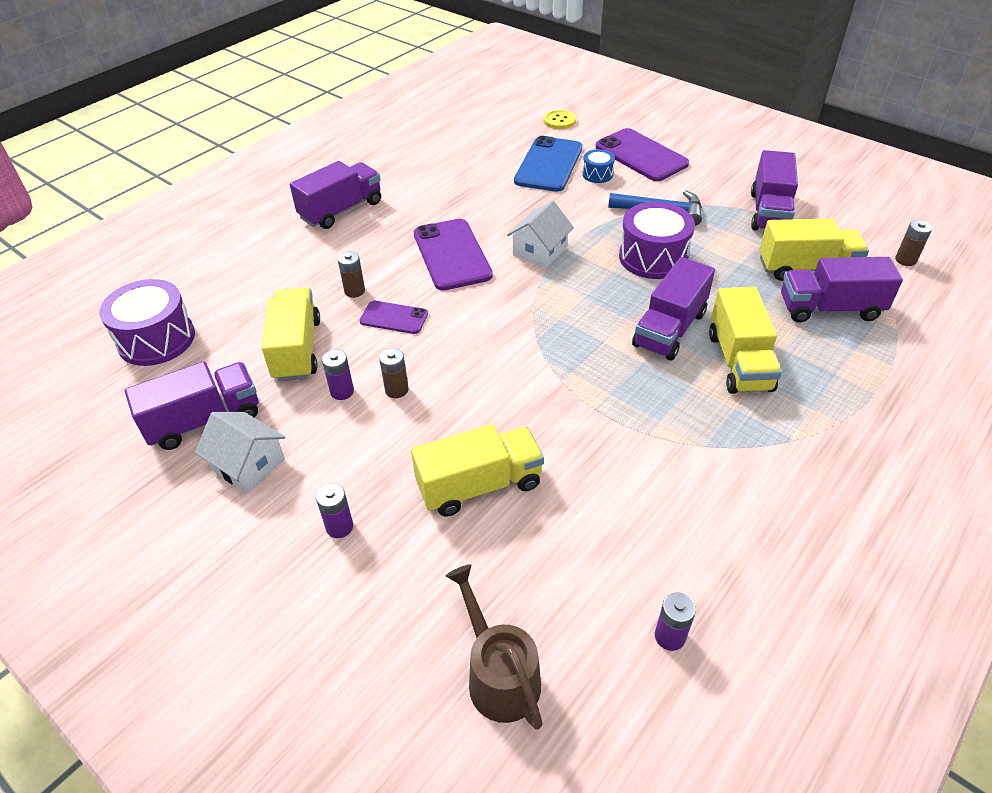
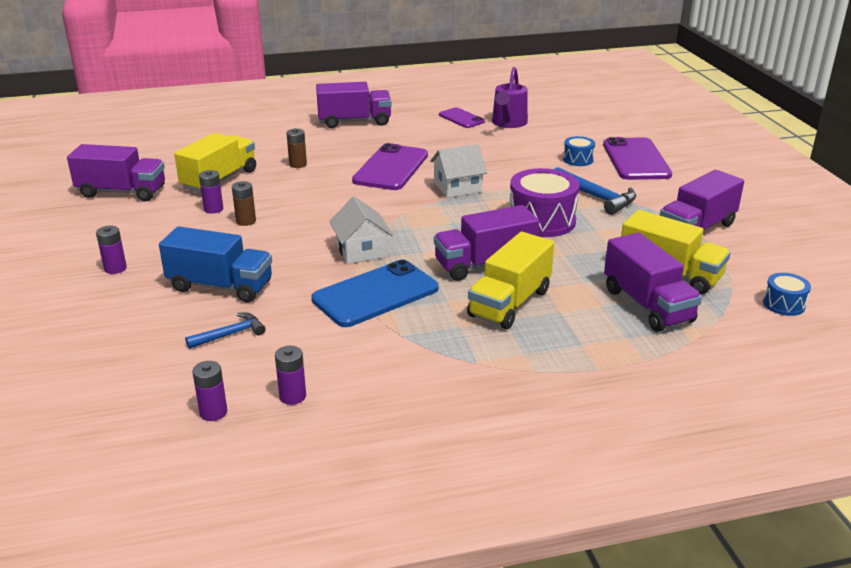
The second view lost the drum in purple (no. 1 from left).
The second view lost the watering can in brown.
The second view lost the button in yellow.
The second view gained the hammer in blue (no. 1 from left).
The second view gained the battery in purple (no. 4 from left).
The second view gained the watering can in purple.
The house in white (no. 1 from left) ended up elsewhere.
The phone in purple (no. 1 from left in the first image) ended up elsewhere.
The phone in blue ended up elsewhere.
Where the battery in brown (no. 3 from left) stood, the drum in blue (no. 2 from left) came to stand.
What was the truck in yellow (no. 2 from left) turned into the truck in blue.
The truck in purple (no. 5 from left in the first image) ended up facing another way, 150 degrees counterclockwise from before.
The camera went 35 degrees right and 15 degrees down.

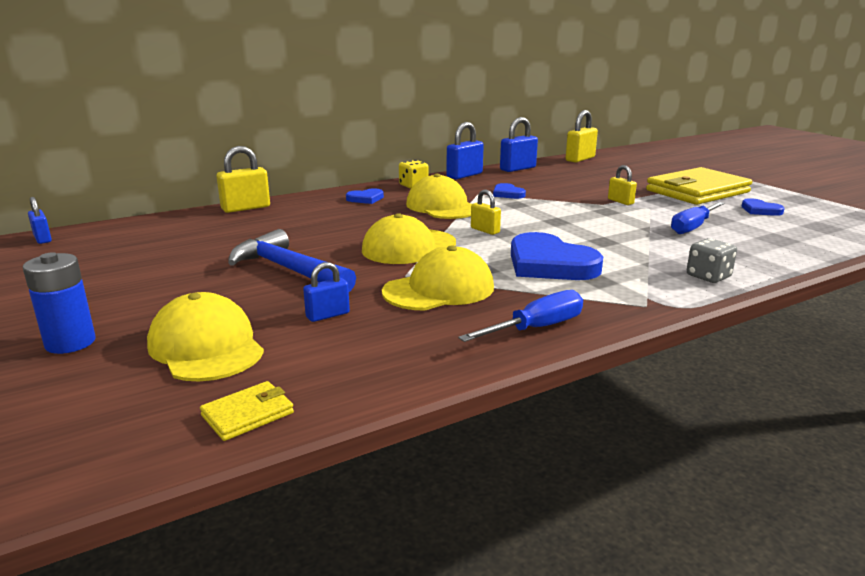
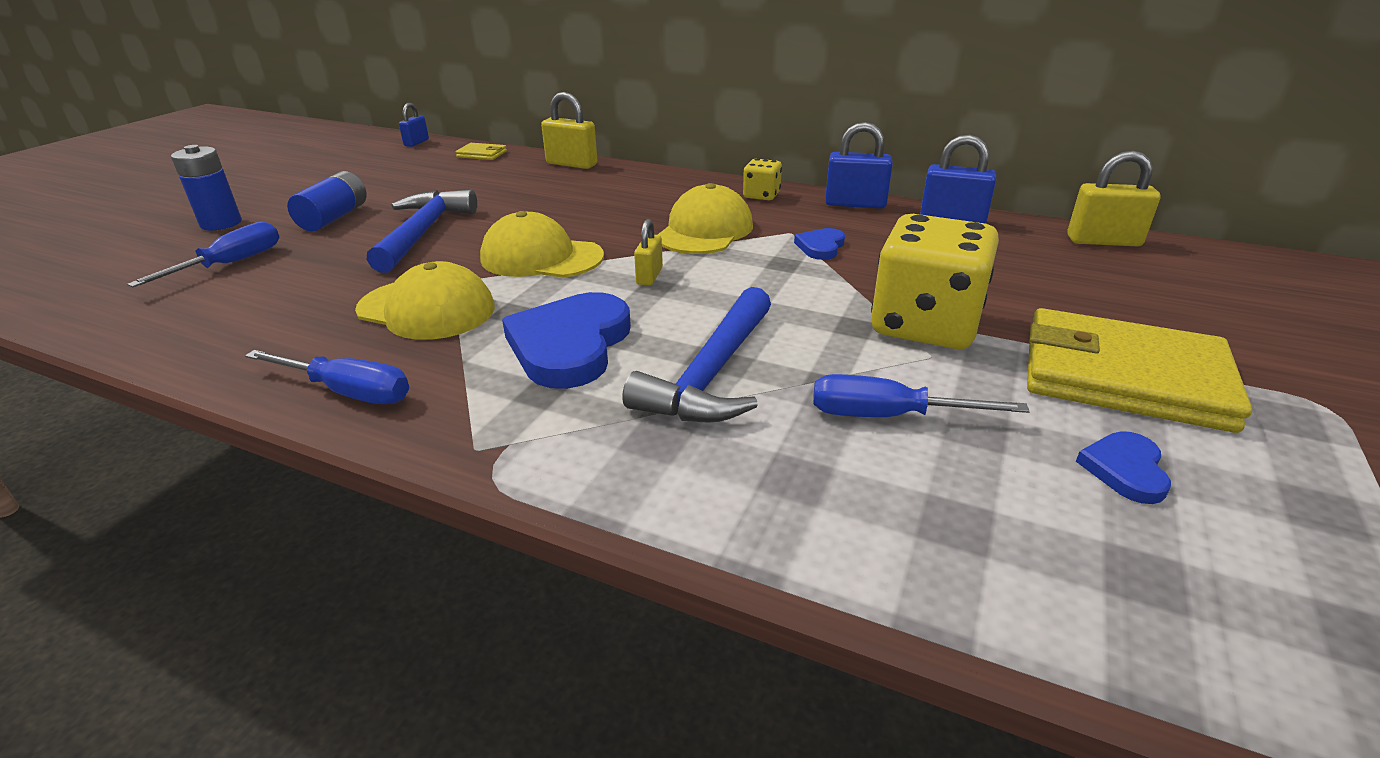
The second view lost the padlock in blue (no. 2 from left).
The second view lost the heart in blue (no. 1 from left).
The second view lost the dice in grey.
The second view gained the battery in blue (no. 2 from left).
The second view gained the hammer in blue (no. 2 from left).
The wallet in yellow (no. 1 from left) ended up elsewhere.
Where the cap in yellow (no. 1 from left) stood, the screwdriver in blue (no. 1 from left) came to stand.
Where the padlock in yellow (no. 4 from left) stood, the dice in yellow (no. 2 from left) came to stand.
The camera went 55 degrees right and 10 degrees up.

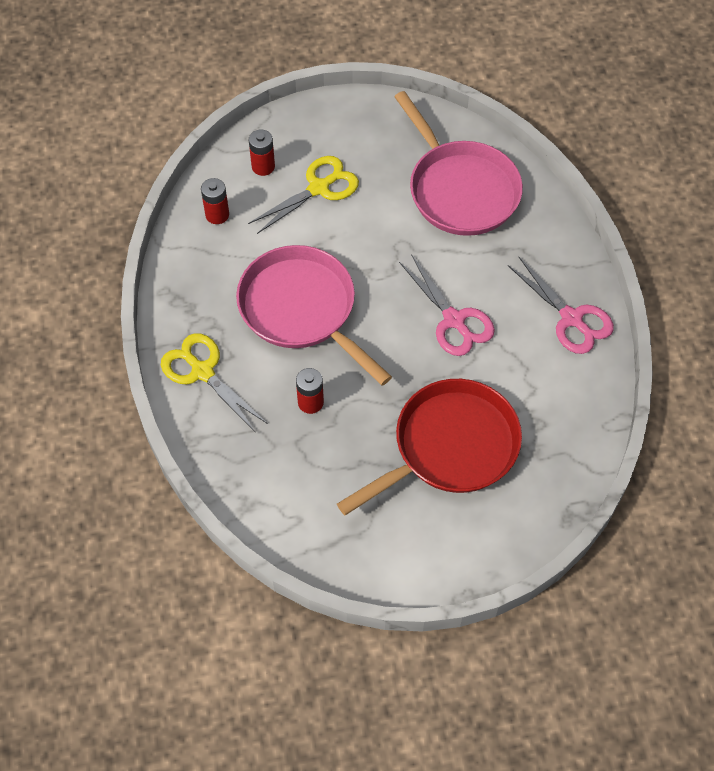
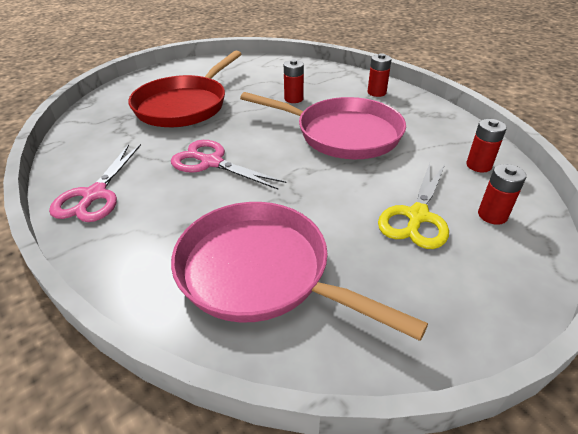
Where the scissors in yellow (no. 1 from left) stood, the battery in red (no. 2 from left) came to stand.
The scissors in pink (no. 2 from left in the first image) ended up facing another way, 105 degrees counterclockwise from before.
The camera went 155 degrees right and 20 degrees down.

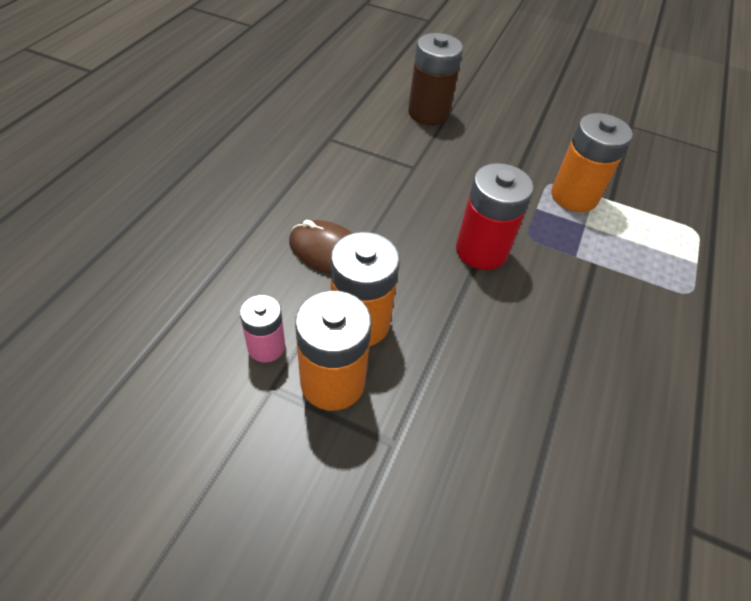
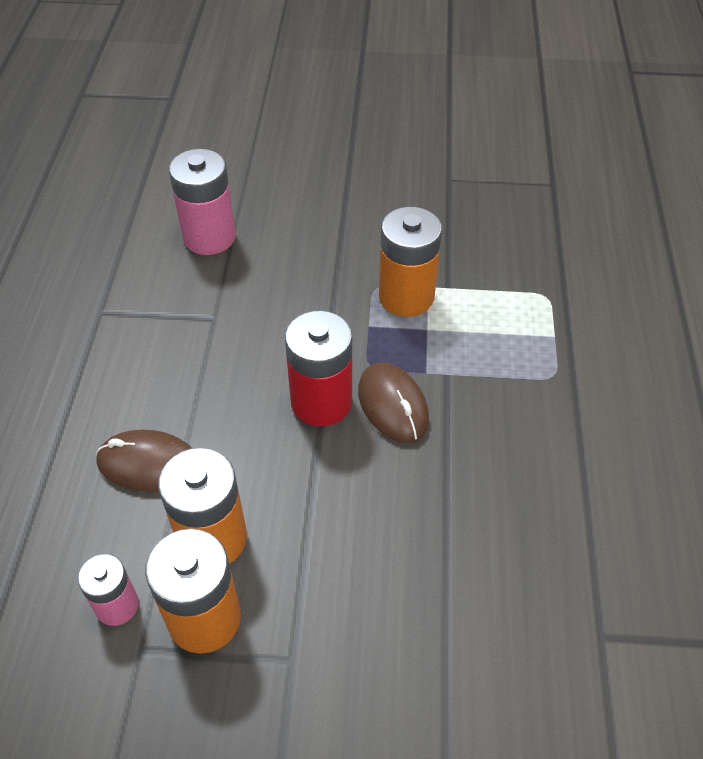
The second view gained the mouse in brown (no. 2 from left).
What was the battery in brown turned into the battery in pink (no. 2 from left).
The camera went 15 degrees left and 0 degrees up.

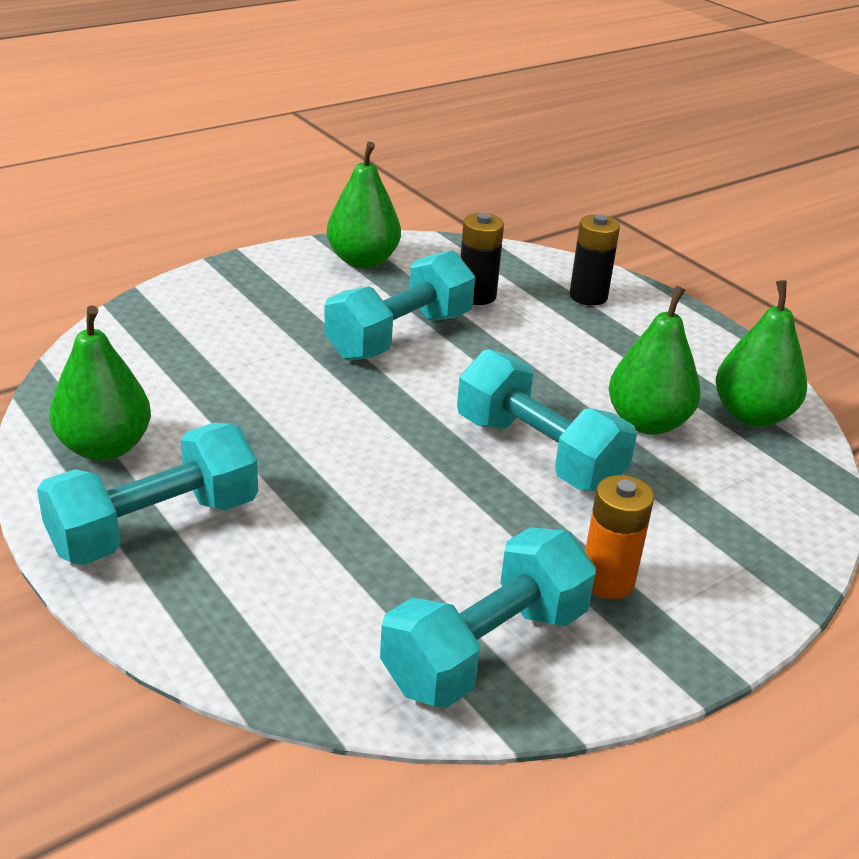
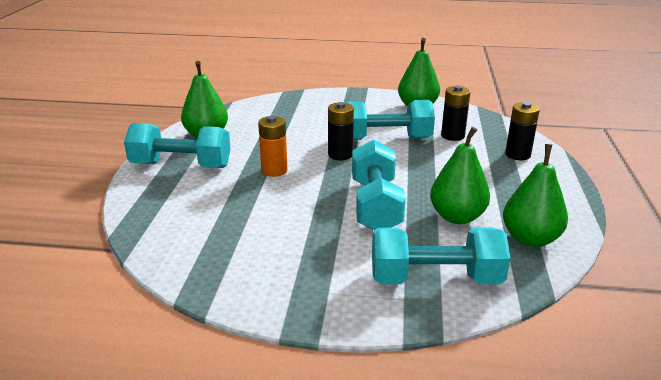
The second view gained the battery in black (no. 1 from left).
The dumbbell in turquoise (no. 3 from left in the first image) ended up elsewhere.
The battery in orange ended up elsewhere.
The camera went 45 degrees right and 5 degrees down.

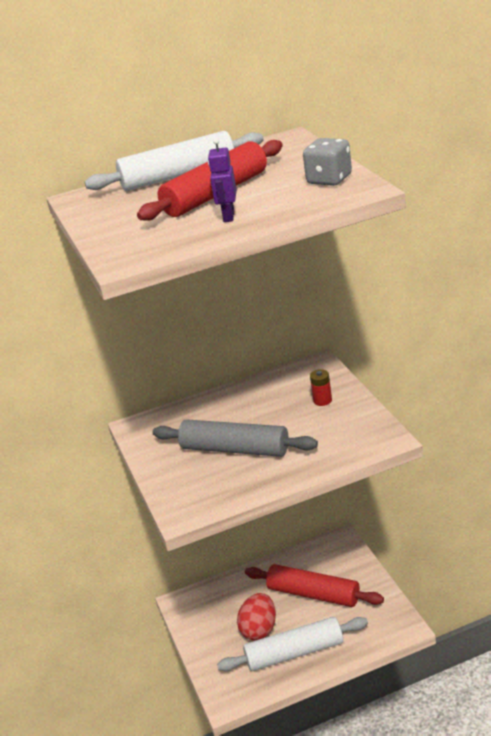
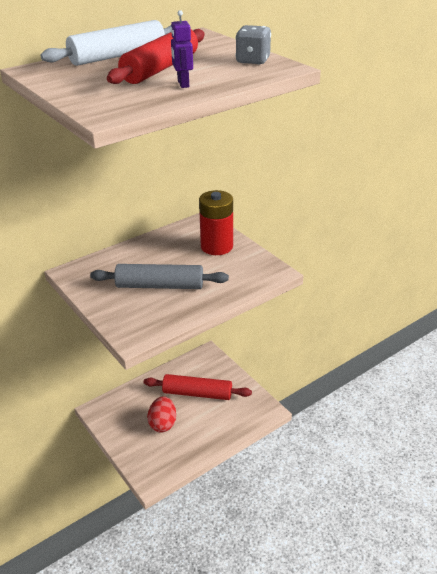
The second view lost the rolling pin in white (no. 2 from left).
The size of the battery in red changed by a factor of 2.26.
The camera went 20 degrees left and 5 degrees up.

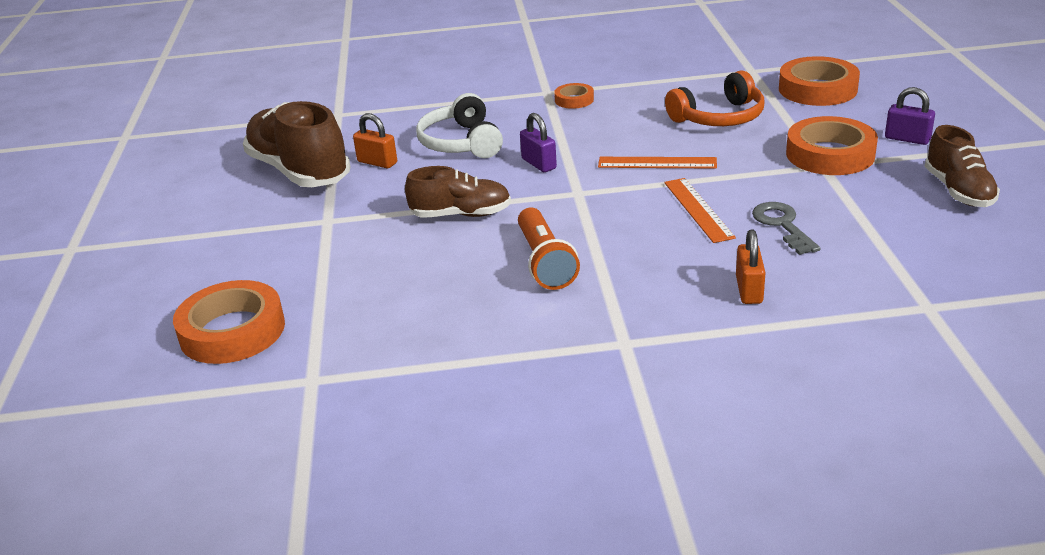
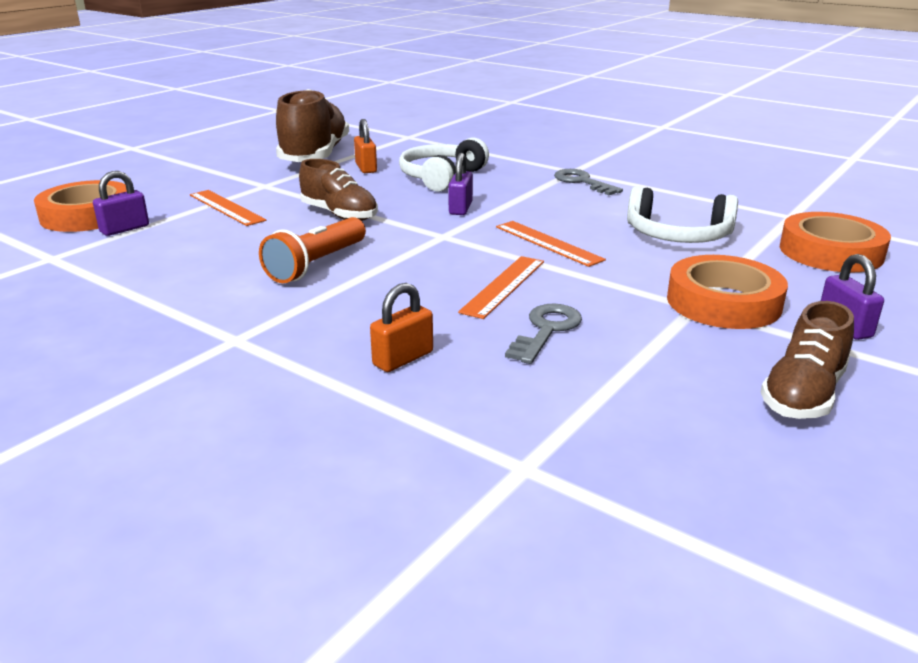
The second view gained the padlock in purple (no. 1 from left).
The second view gained the ruler in orange (no. 1 from left).
Where the tape in orange (no. 2 from left) stood, the key in grey (no. 2 from left) came to stand.
What was the headphones in orange turned into the headphones in white (no. 2 from left).
The camera went 40 degrees right and 5 degrees down.

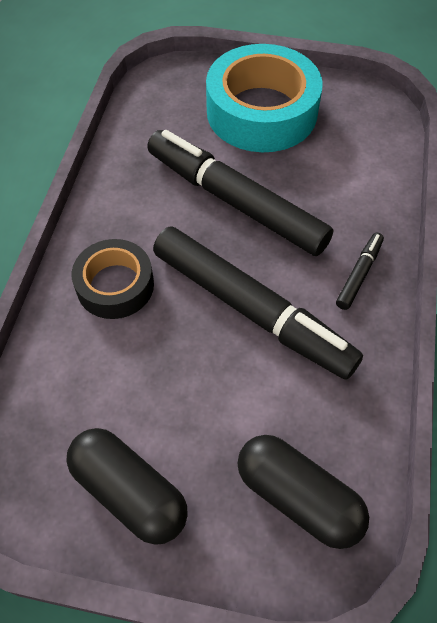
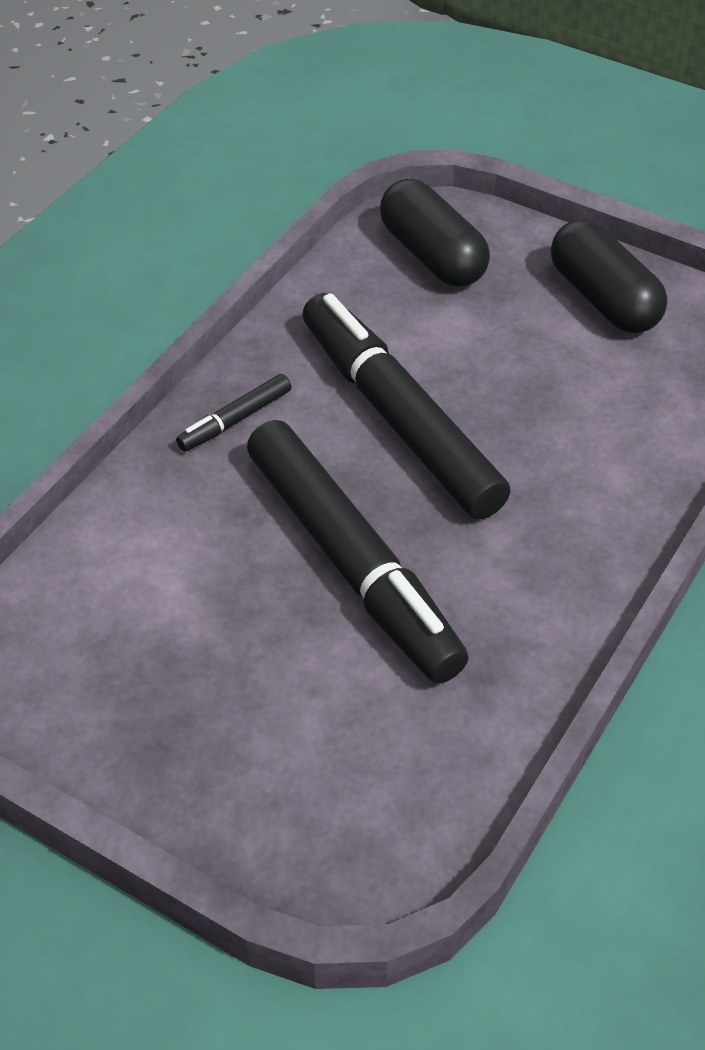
The second view lost the tape in black.
The second view lost the tape in turquoise.
The camera went 160 degrees left and 10 degrees down.

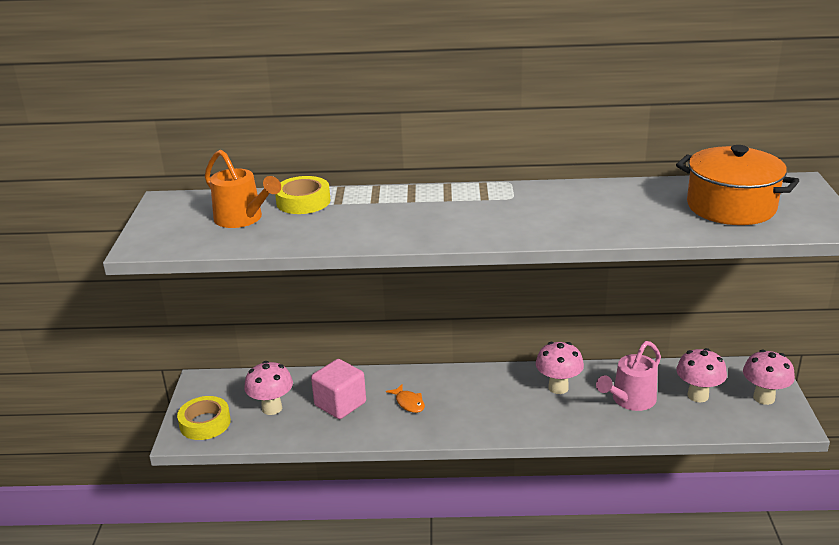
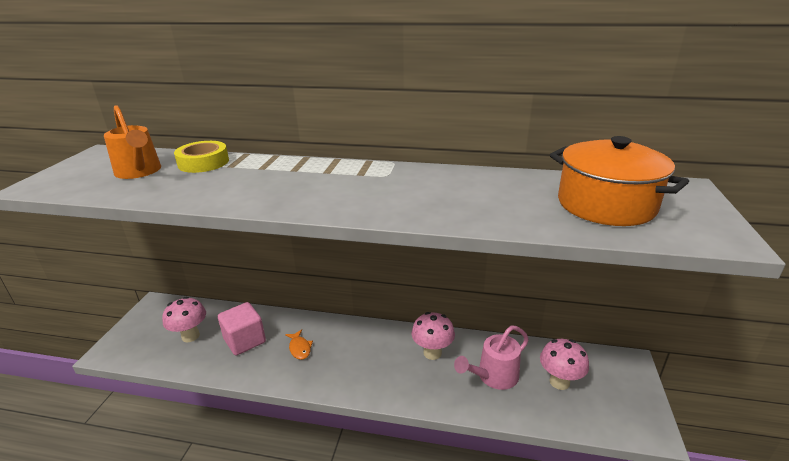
The second view lost the tape in yellow (no. 1 from left).
The second view lost the mushroom in pink (no. 4 from left).
The camera went 10 degrees right and 0 degrees up.

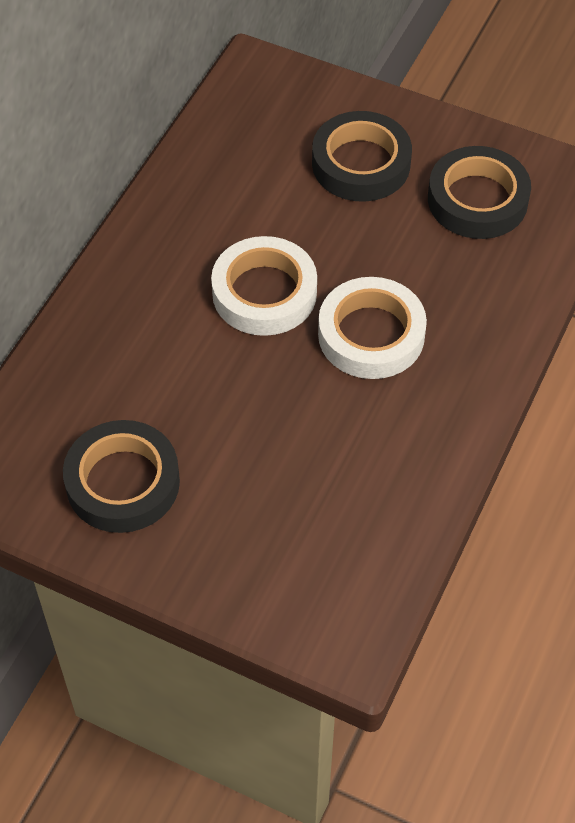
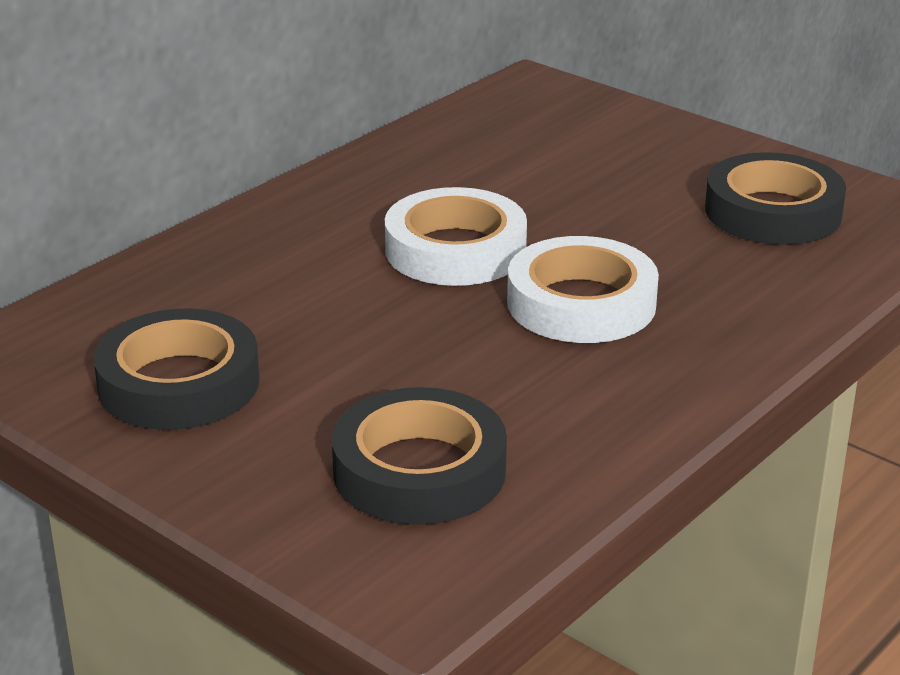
The tape in black (no. 2 from left) ended up elsewhere.
The camera went 15 degrees right and 25 degrees down.

